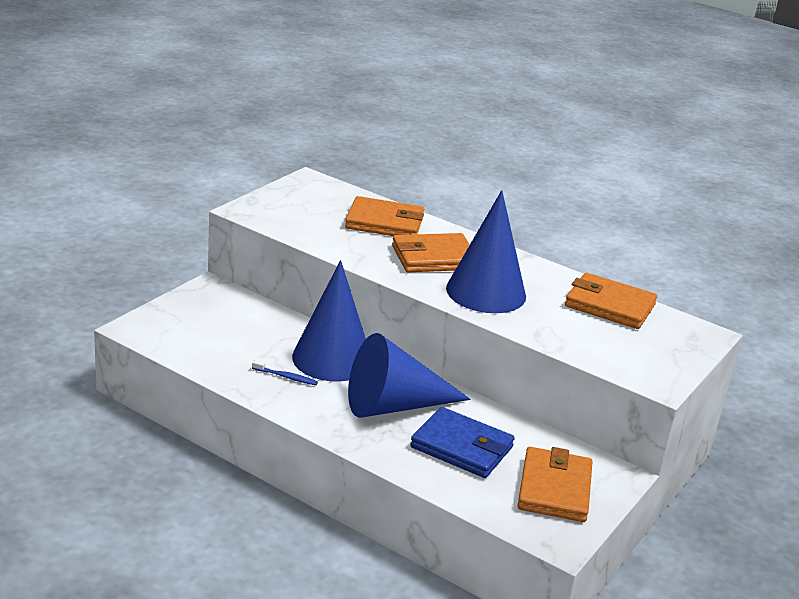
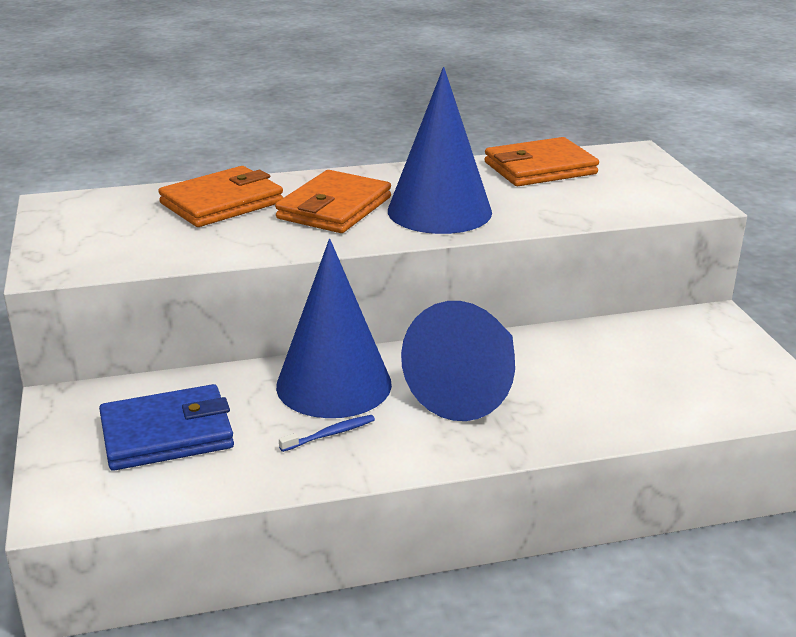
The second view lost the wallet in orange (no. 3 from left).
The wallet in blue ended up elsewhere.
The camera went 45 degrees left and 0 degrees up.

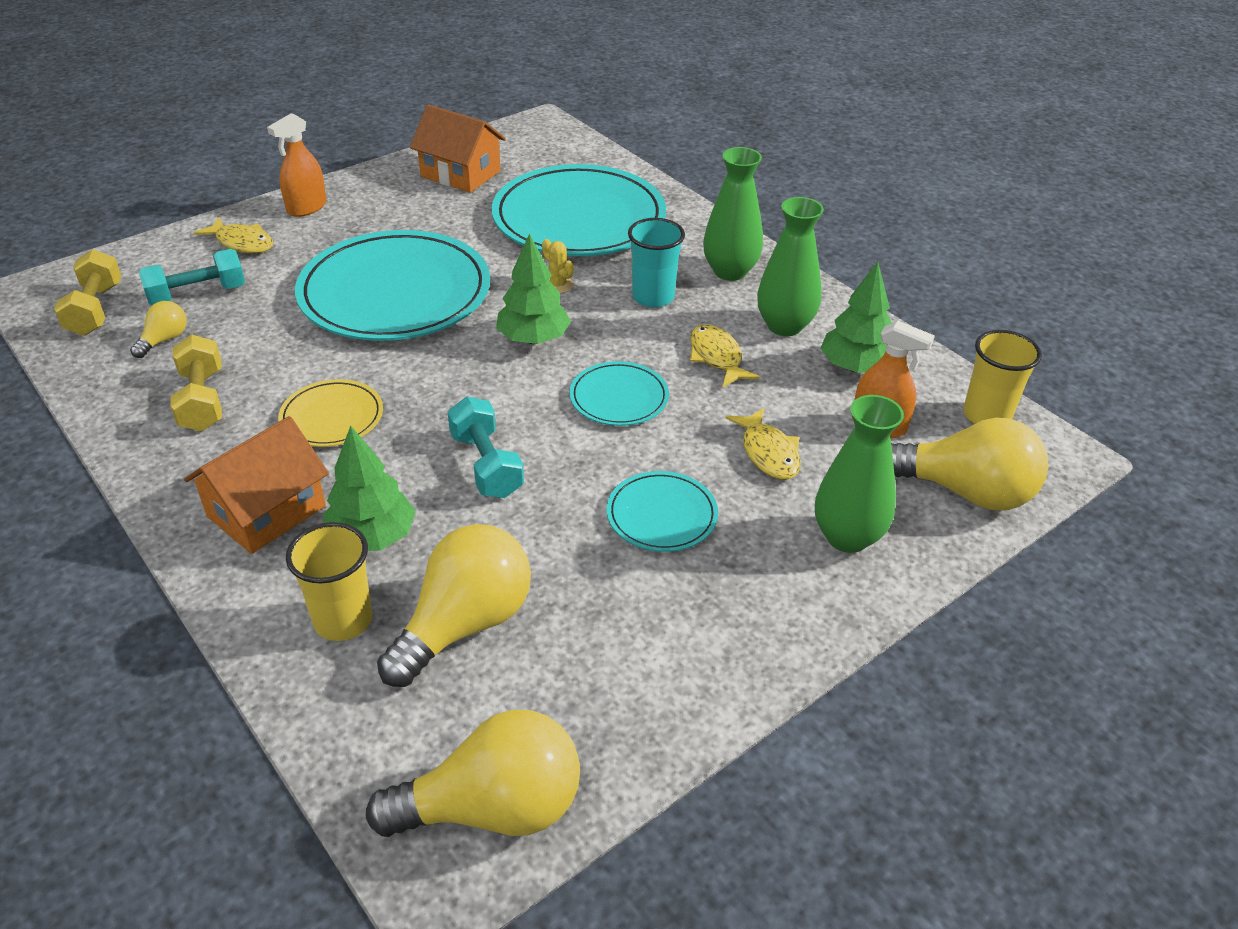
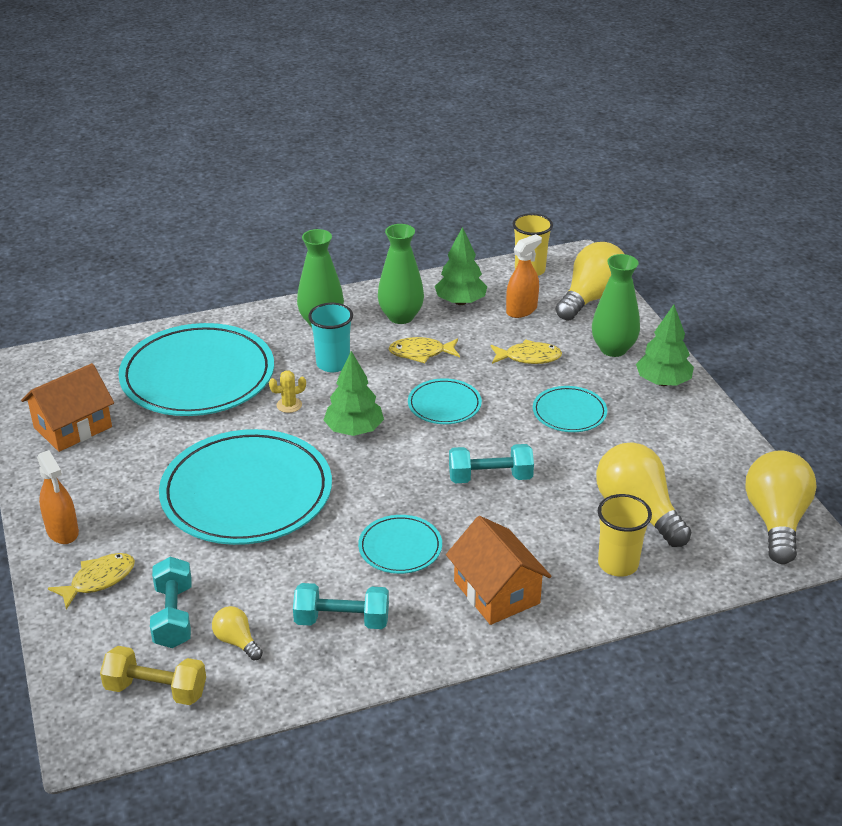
The tree in green (no. 1 from left in the first image) ended up elsewhere.
What was the dumbbell in yellow (no. 2 from left) turned into the dumbbell in turquoise (no. 2 from left).
What was the plate in yellow turned into the plate in turquoise (no. 3 from left).
The camera went 70 degrees left and 5 degrees down.

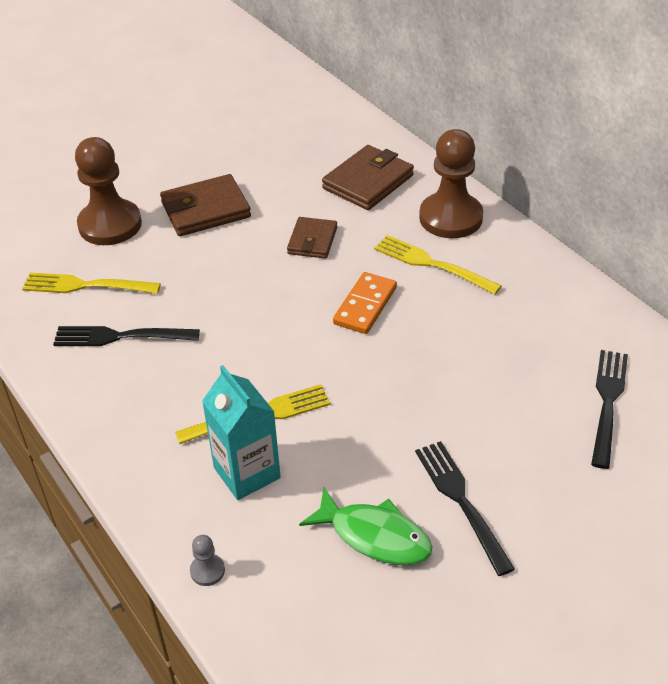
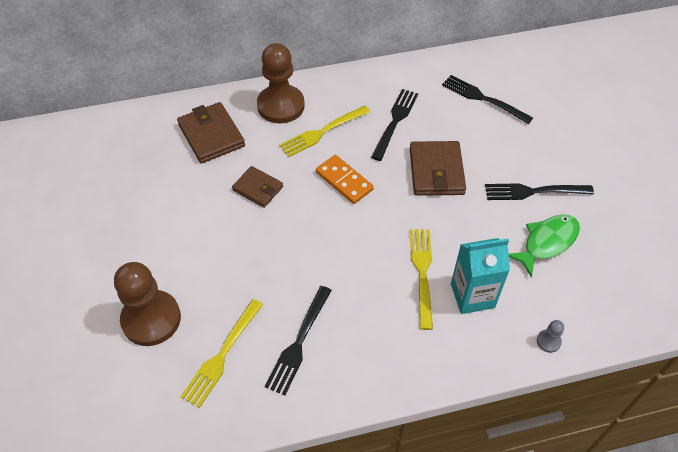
The second view gained the fork in black (no. 2 from left).
The wallet in brown (no. 1 from left in the first image) ended up elsewhere.
The camera went 70 degrees left and 10 degrees up.

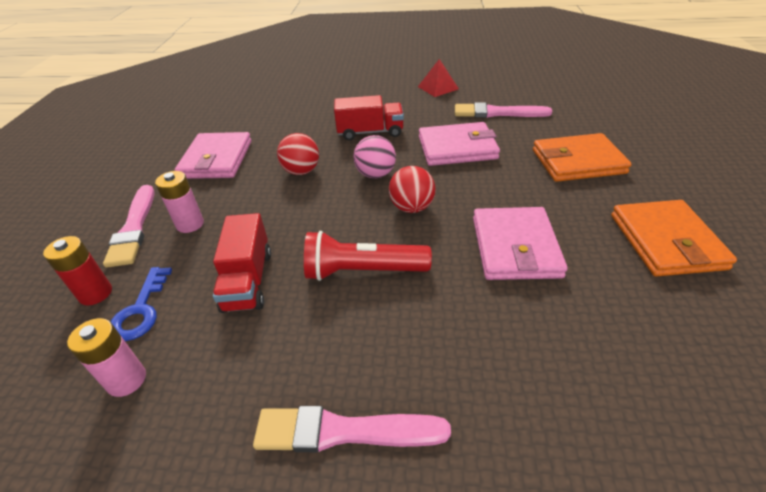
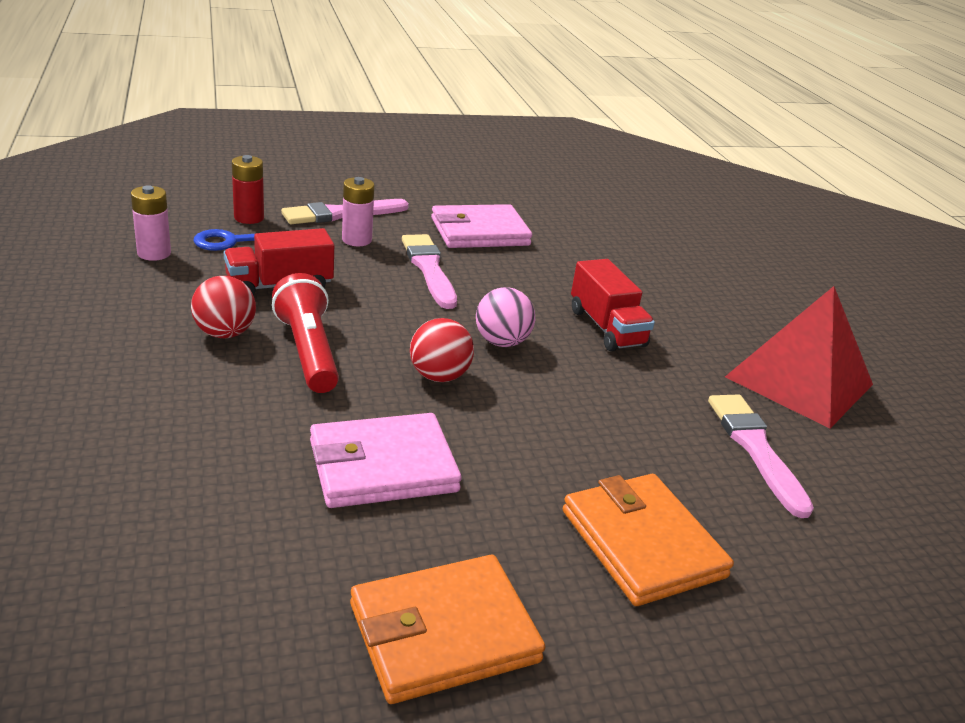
The second view lost the wallet in pink (no. 2 from left).
The brush in pink (no. 2 from left) ended up elsewhere.
The ball in red (no. 1 from left) ended up elsewhere.
The size of the pyramid in red changed by a factor of 2.00.
The camera went 65 degrees right and 10 degrees down.

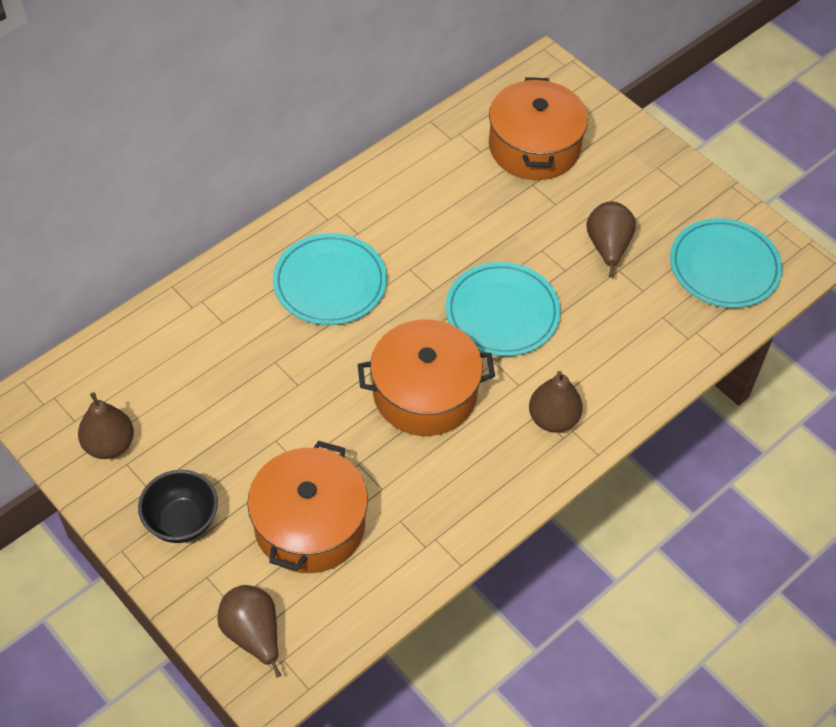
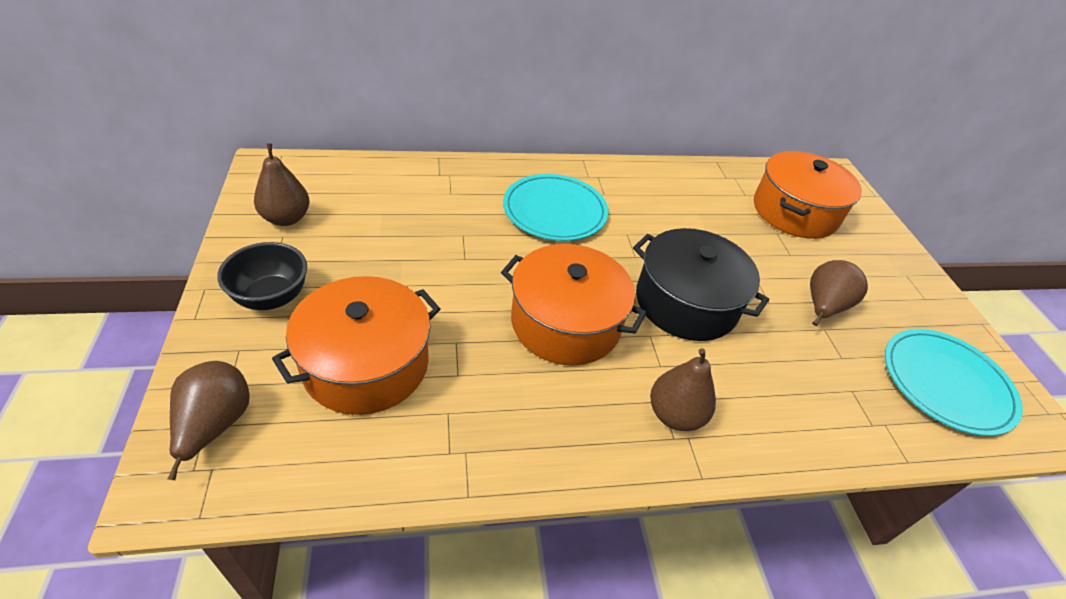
Where the plate in turquoise (no. 2 from left) stood, the pot in black came to stand.
The camera went 30 degrees right and 10 degrees down.

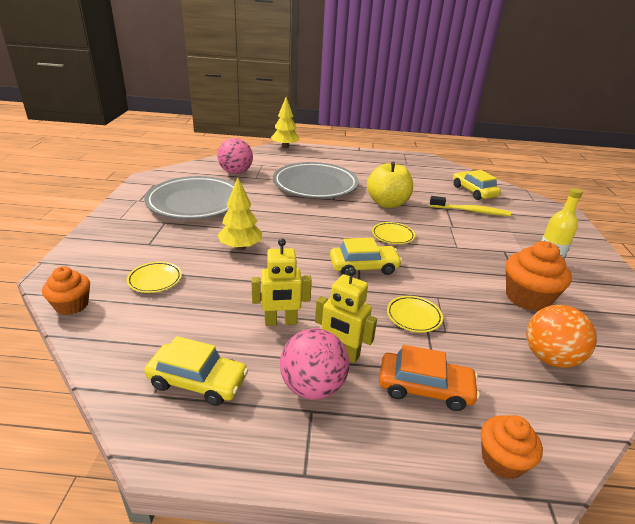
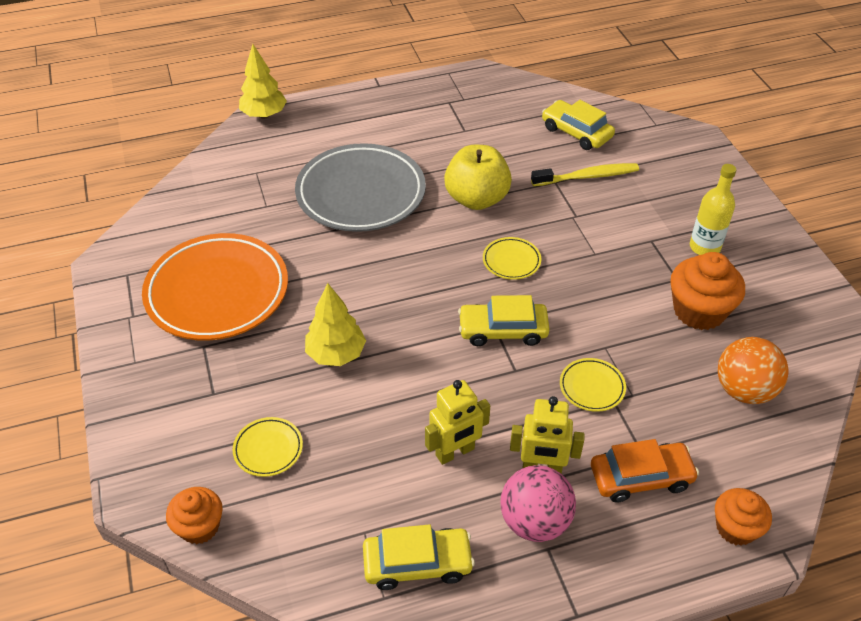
The second view lost the ball in pink (no. 1 from left).
What was the plate in grey (no. 1 from left) turned into the plate in orange.
The car in yellow (no. 2 from left) ended up facing another way, 150 degrees counterclockwise from before.
The camera went 20 degrees left and 15 degrees up.

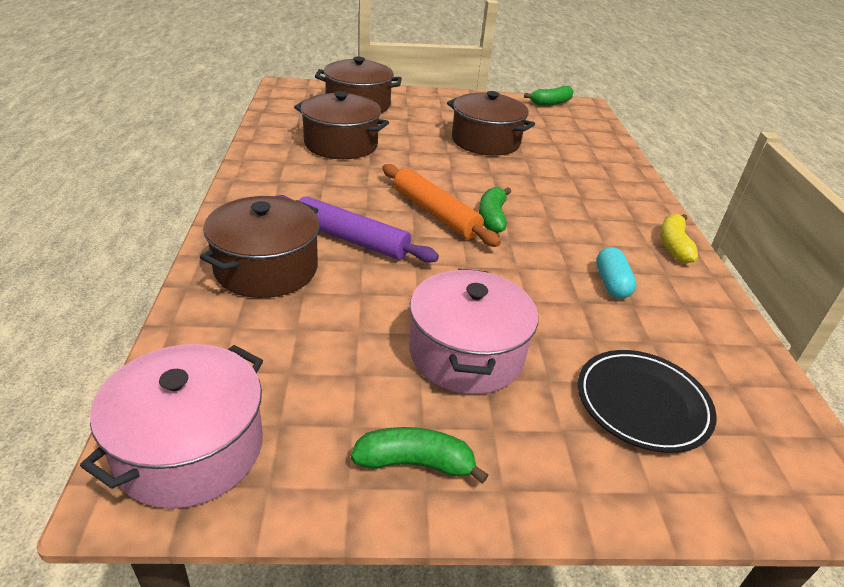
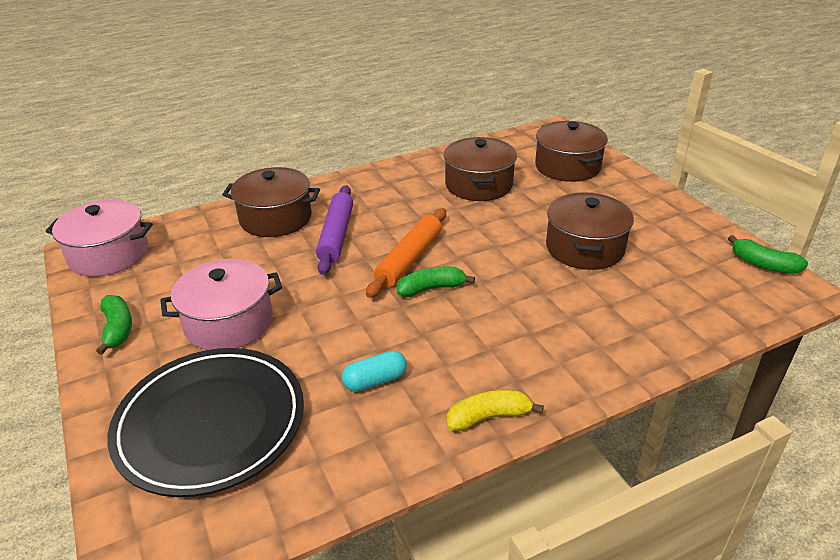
The size of the plate in black changed by a factor of 1.66.
The camera went 70 degrees right and 0 degrees up.

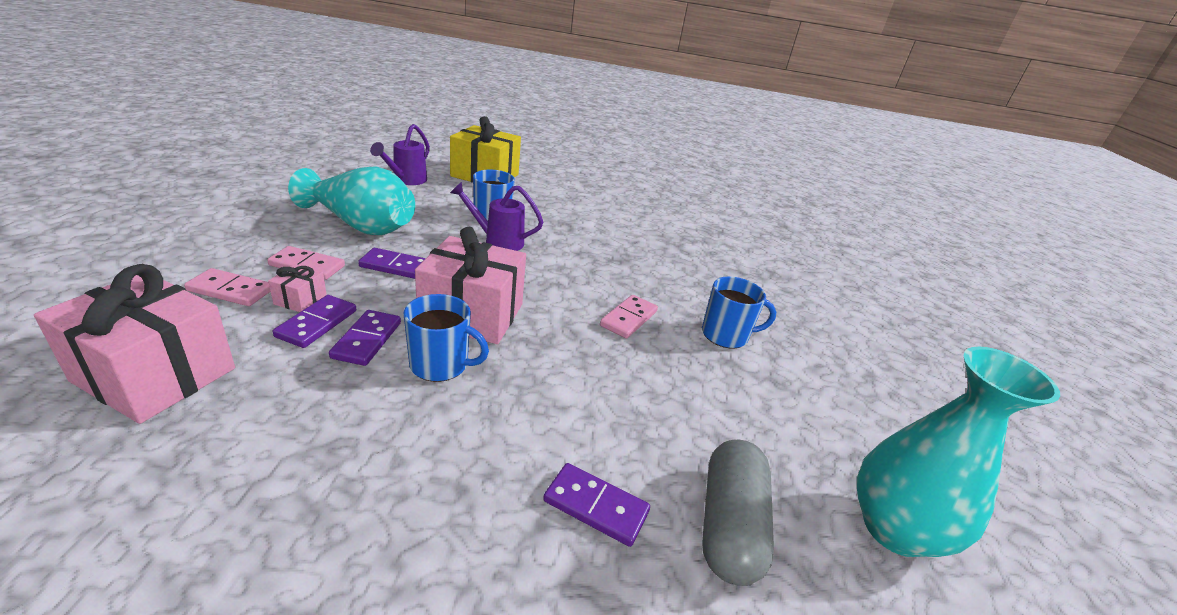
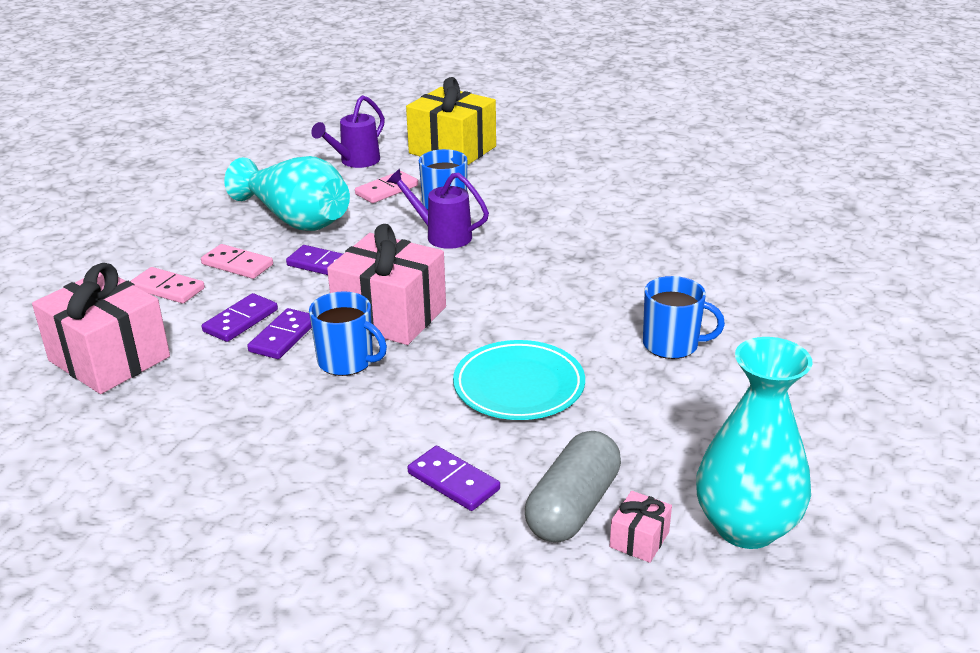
The second view gained the plate in turquoise.
The gift in pink (no. 2 from left in the first image) ended up elsewhere.
The domino in pink (no. 3 from left) ended up elsewhere.
The camera went 20 degrees right and 0 degrees up.

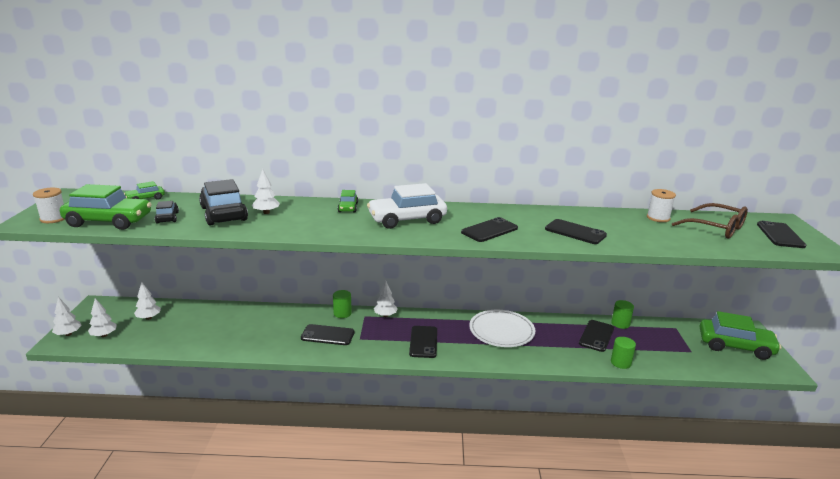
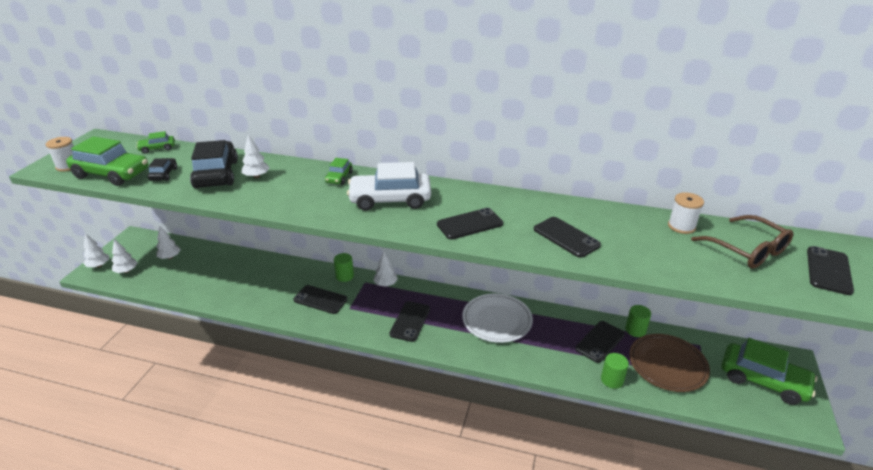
The second view gained the plate in brown.
The camera went 15 degrees right and 10 degrees up.

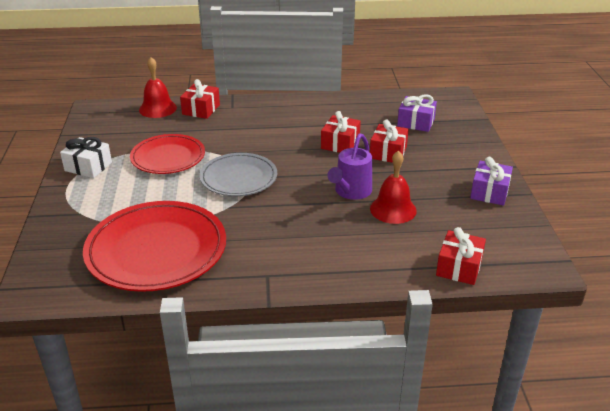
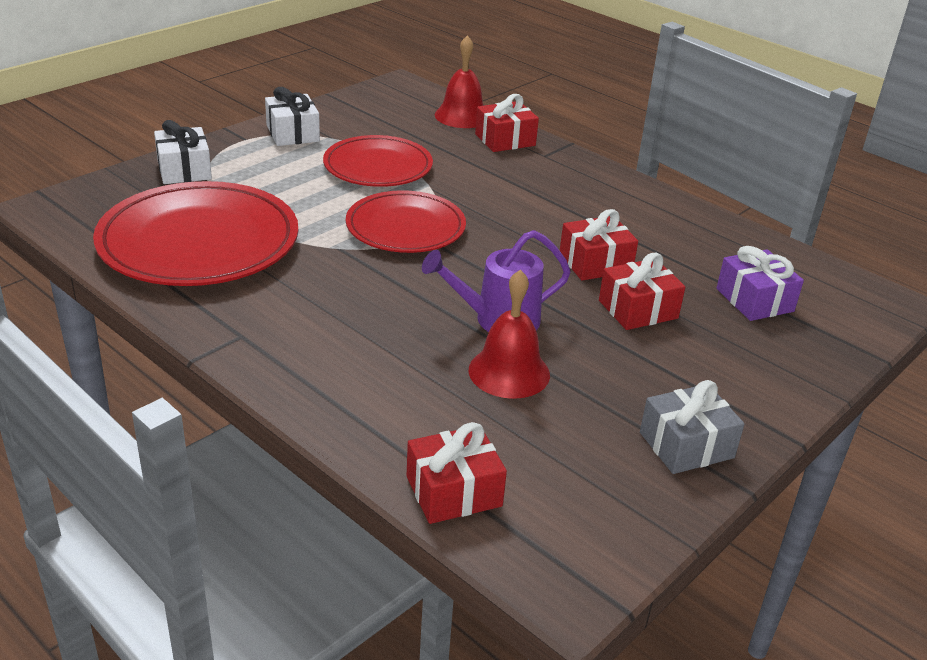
The second view gained the gift in white (no. 1 from left).
What was the plate in grey turned into the plate in red (no. 3 from left).
What was the gift in purple (no. 2 from left) turned into the gift in grey.
The camera went 45 degrees right and 0 degrees up.

